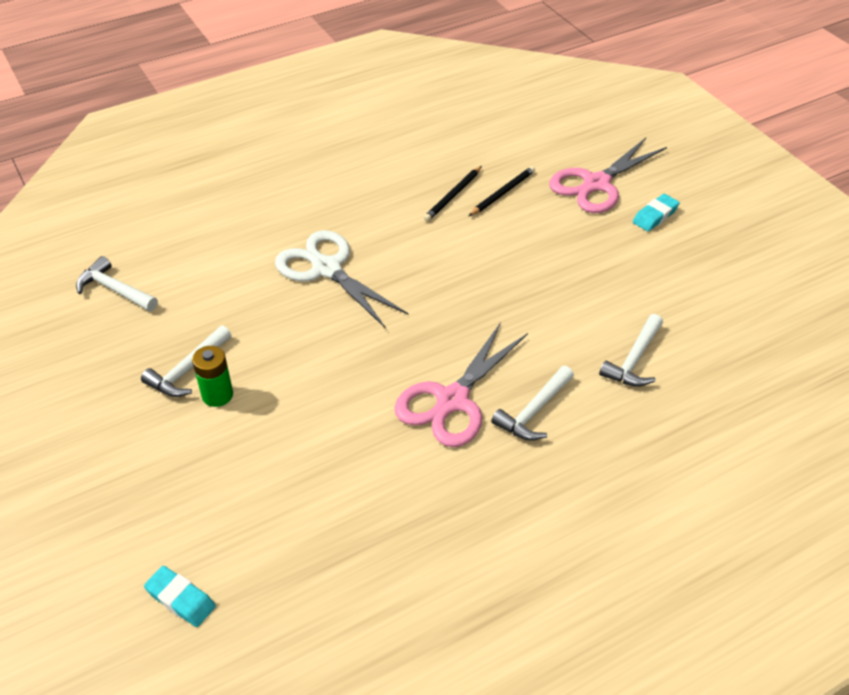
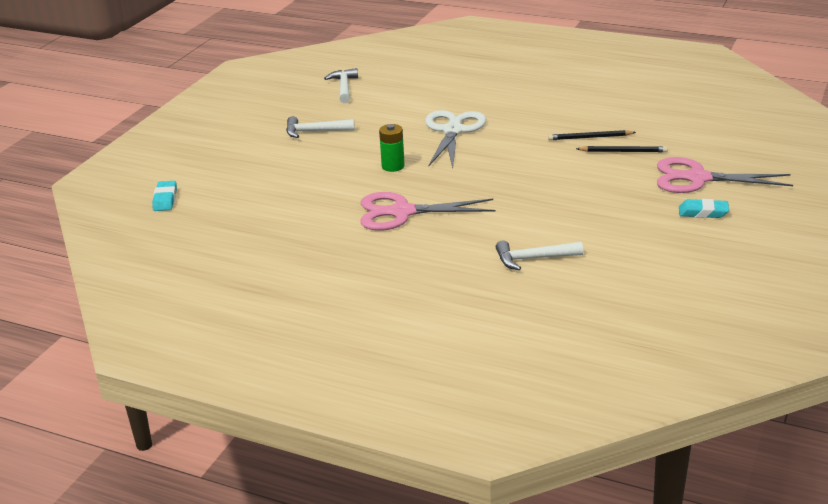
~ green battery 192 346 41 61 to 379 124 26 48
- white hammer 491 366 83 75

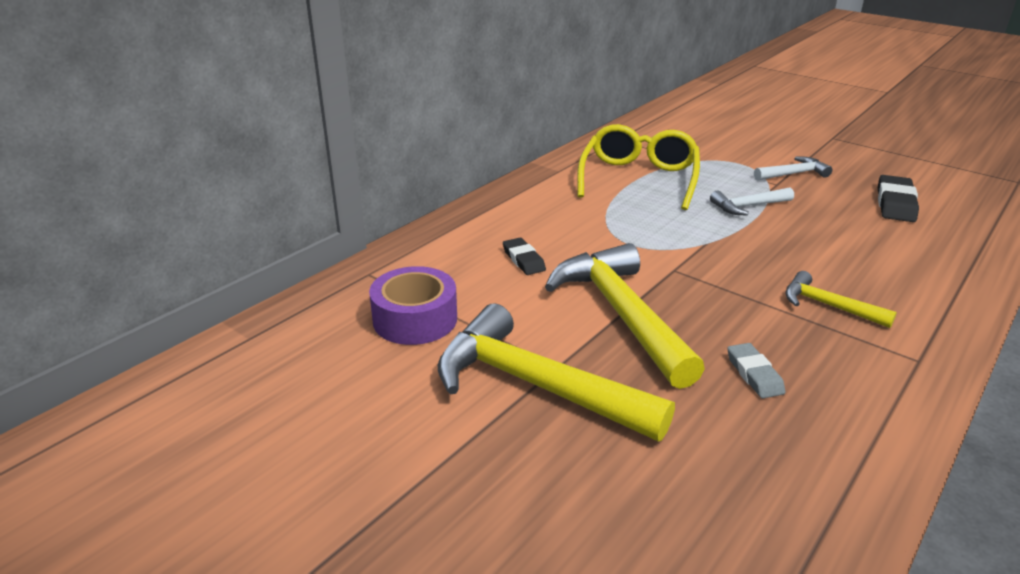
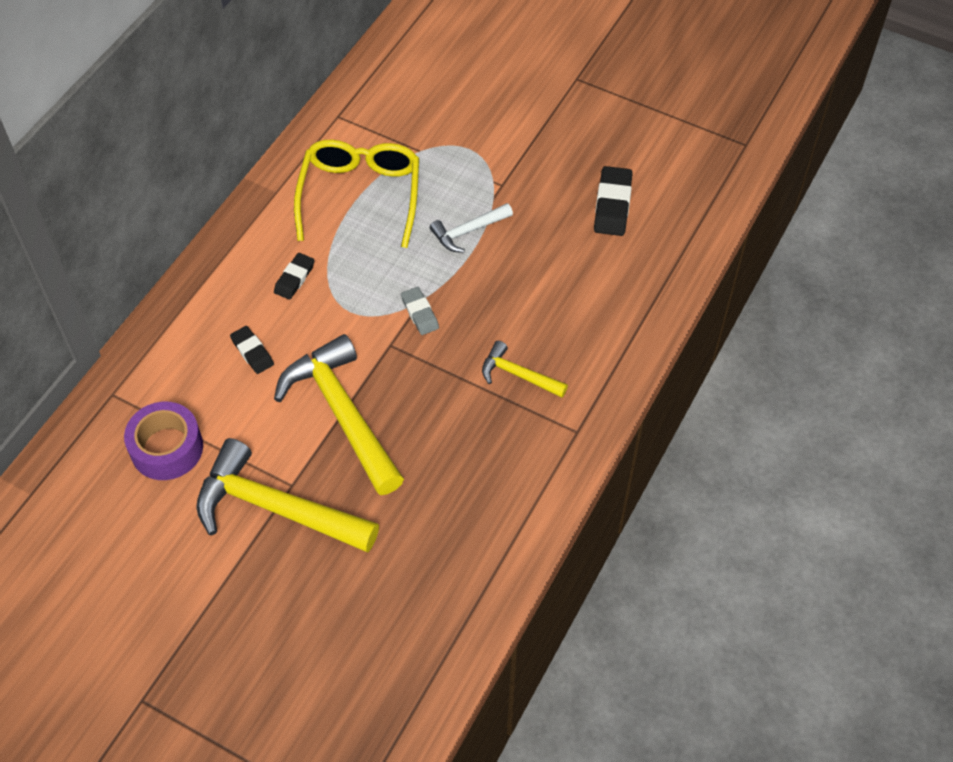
- white hammer 754 156 78 25
~ grey eraser 727 343 58 55 to 401 287 38 48
+ black eraser 274 253 41 47

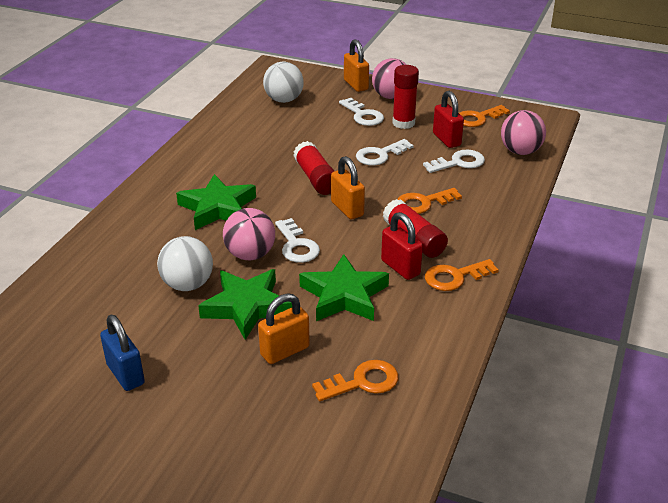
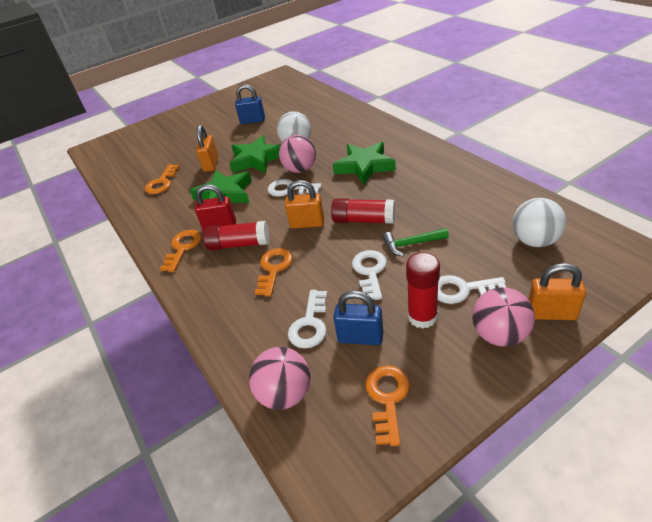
~ red padlock 433 91 31 57 to blue padlock 333 291 50 54
+ green hammer 383 228 66 28

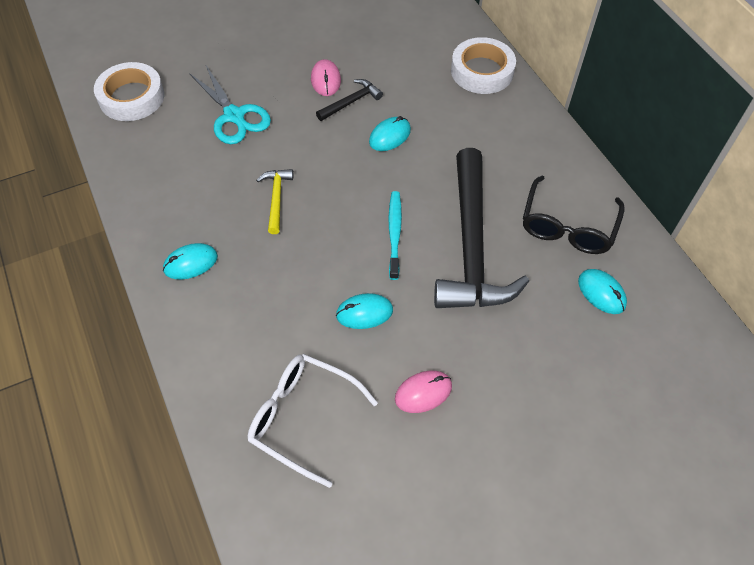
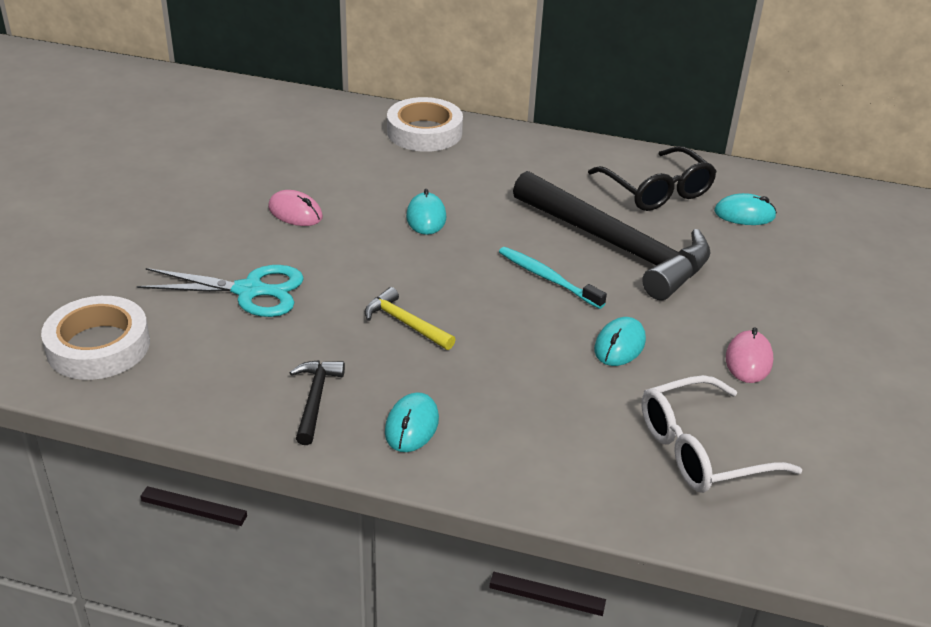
~ black hammer 316 79 67 42 to 289 360 56 85

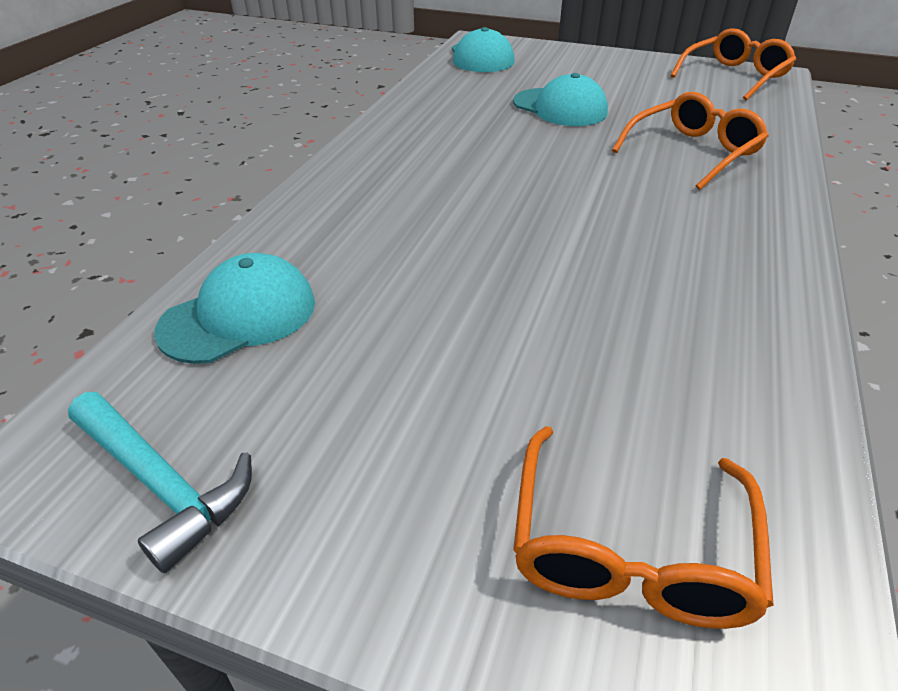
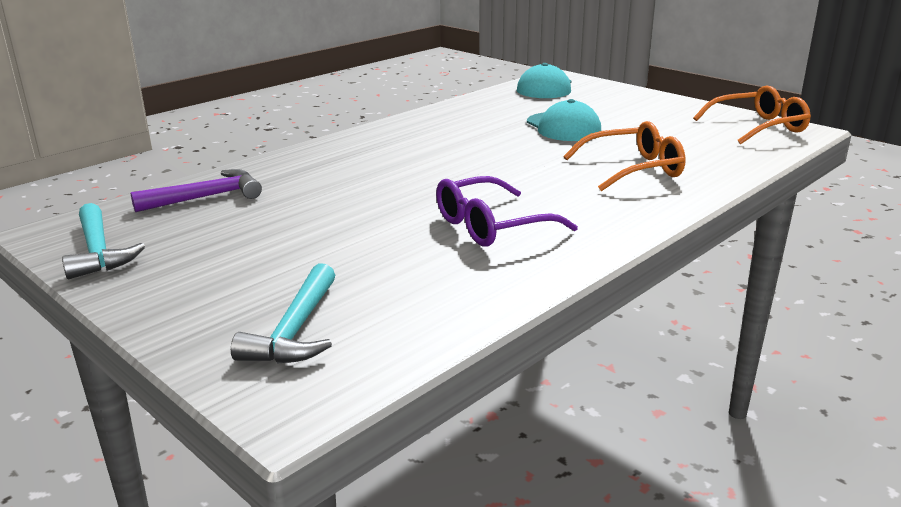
~ turquoise cap 154 253 161 111 to purple hammer 131 169 131 43
~ orange glasses 513 426 261 203 to turquoise hammer 231 263 104 101
+ purple glasses 436 176 142 70

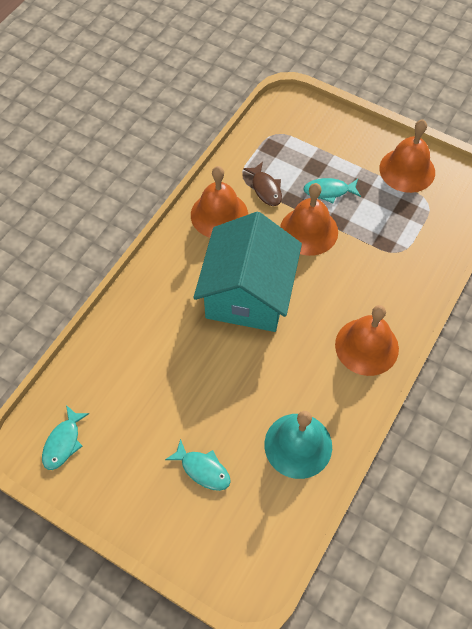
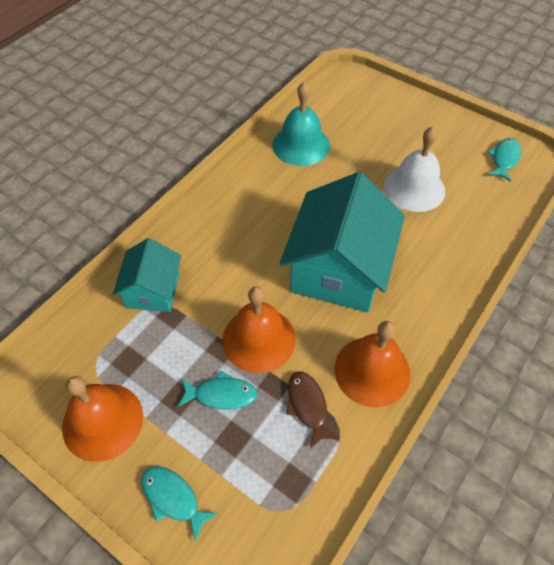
- orange bell 335 305 64 71
~ turquoise fish 165 439 66 52 to 141 466 78 76
+ white bell 384 126 61 86
+ turquoise house 113 238 68 74

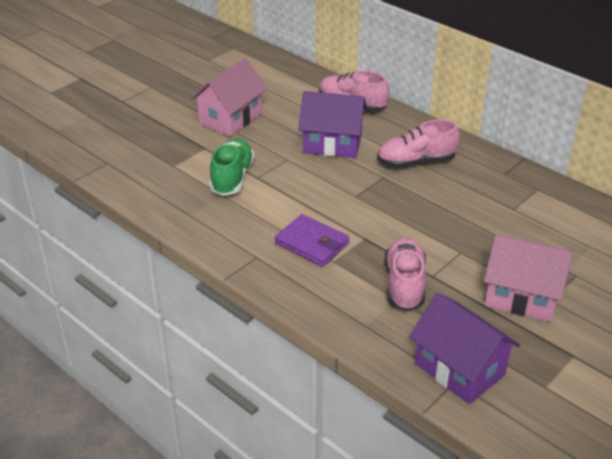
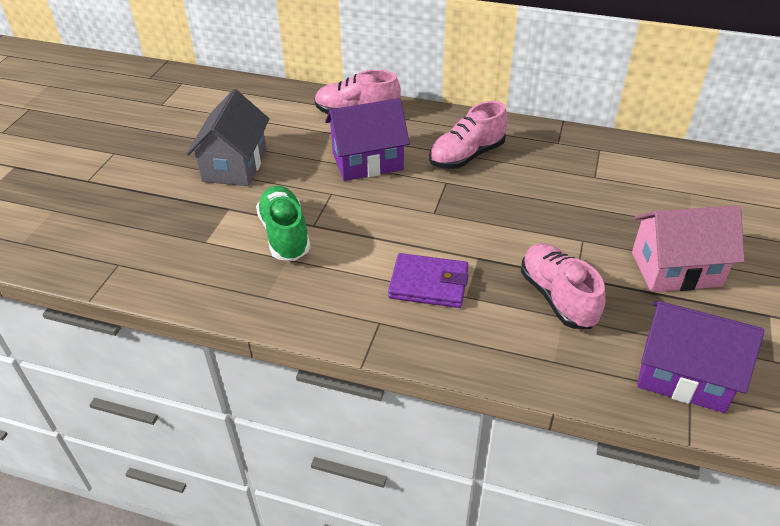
~ pink house 190 58 77 79 to grey house 186 89 84 97

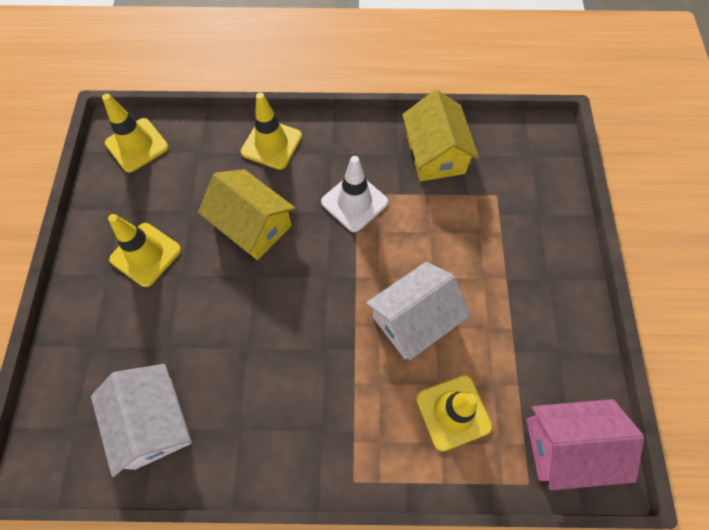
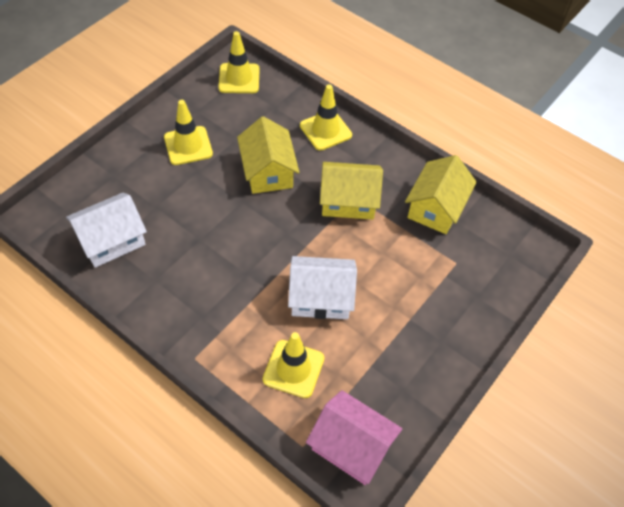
~ white traffic cone 321 156 67 76 to yellow house 320 162 63 58
~ white house 91 364 101 113 = 66 193 81 75 45 degrees clockwise

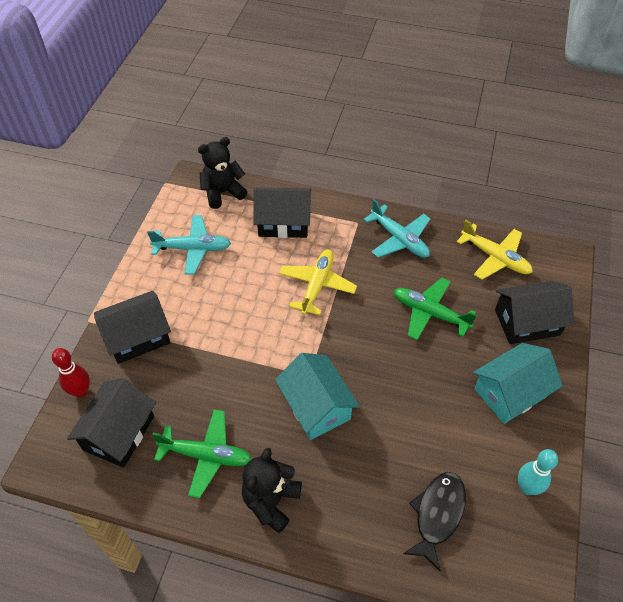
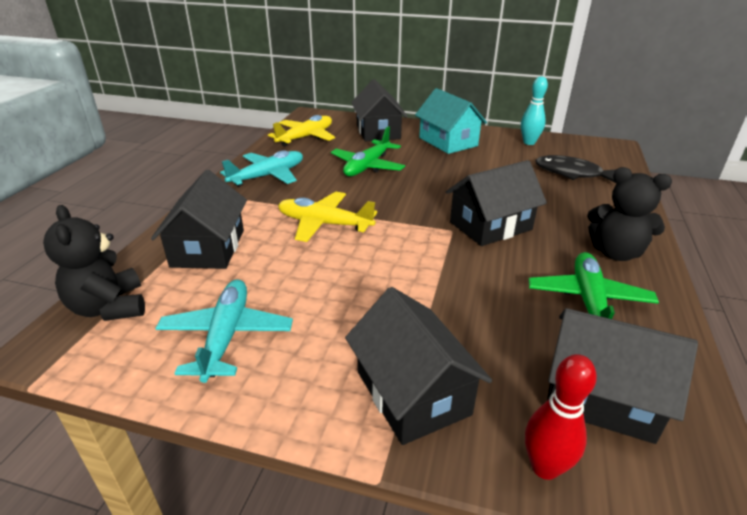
~ turquoise house 275 353 85 87 to black house 446 160 101 86

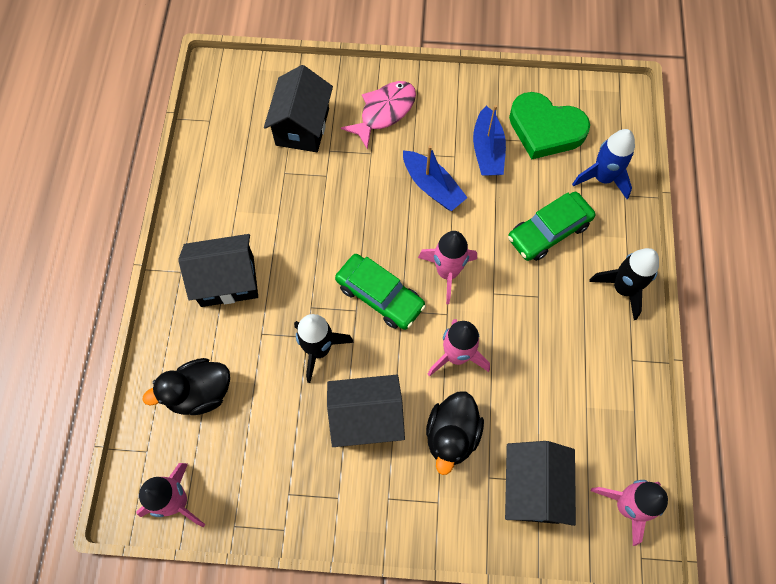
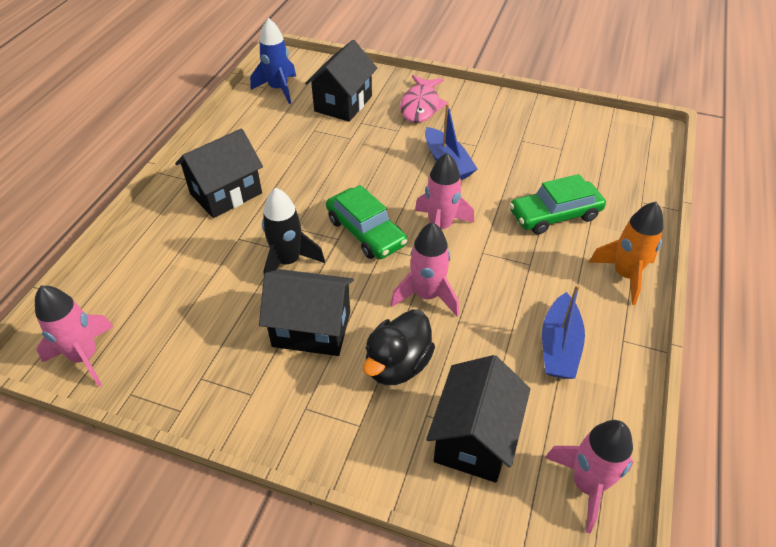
~ pink fish 341 81 75 69 = 400 75 48 48 135 degrees clockwise
- green heart 509 92 81 67
~ blue boat 473 105 33 71 to 542 284 43 95
~ blue rocket 572 129 63 70 to 250 18 46 86
~ black house 178 234 80 73 = 175 128 88 90 45 degrees counterclockwise
~ black rocket 589 248 70 72 to orange rocket 588 202 75 103
- black duck 142 358 88 57

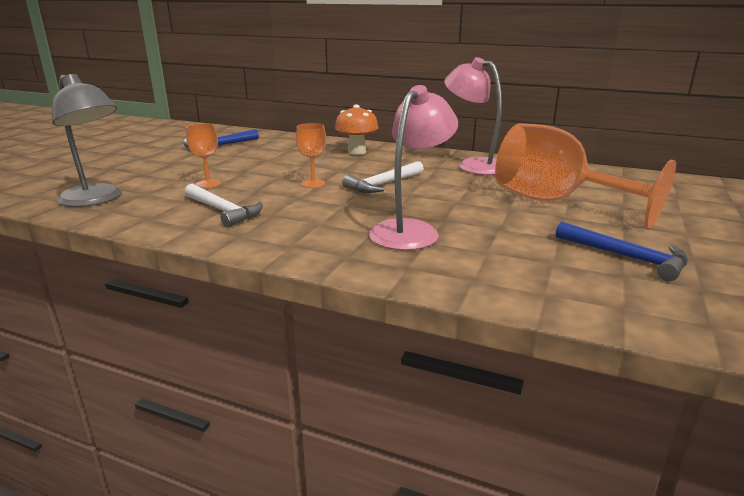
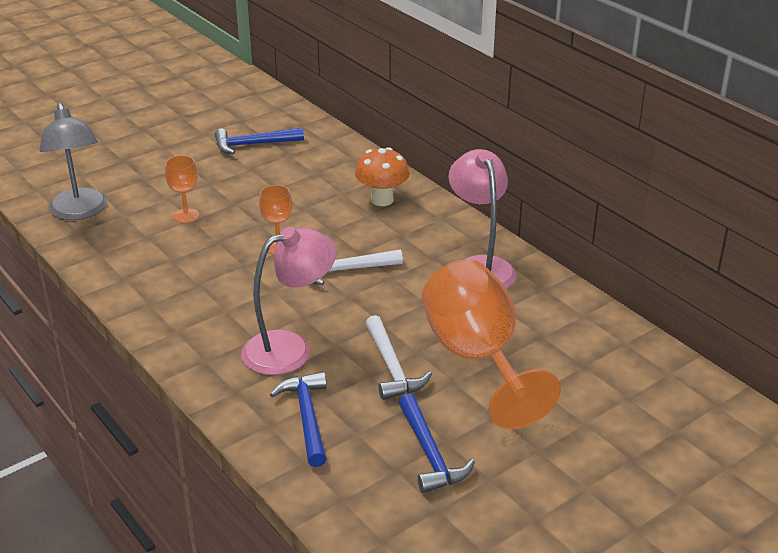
~ white hammer 185 184 78 44 to 366 315 66 85
+ blue hammer 270 372 57 95

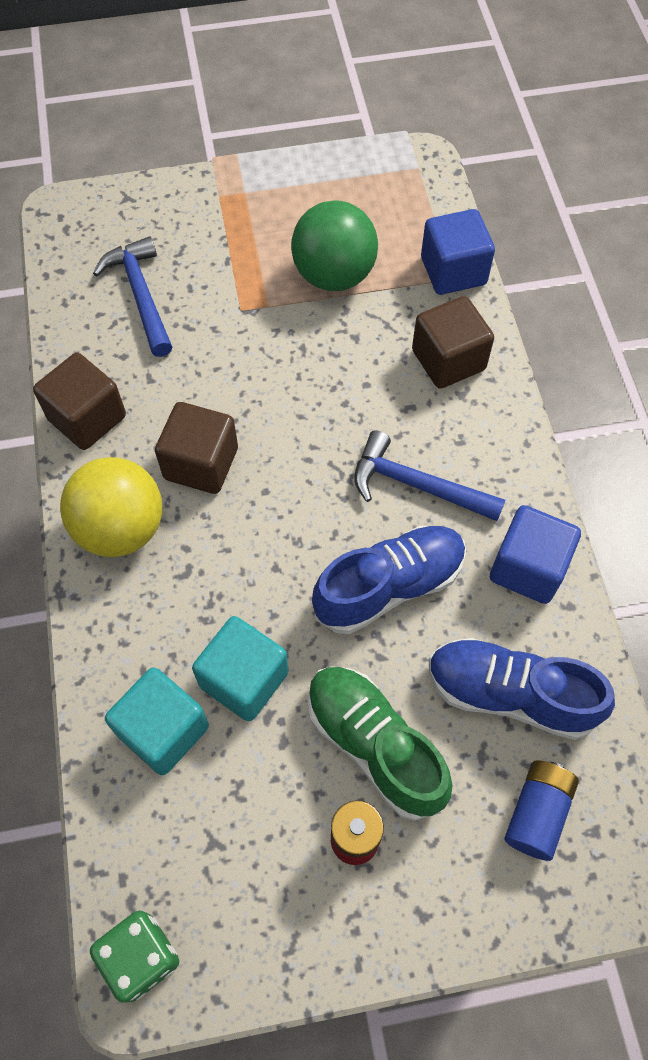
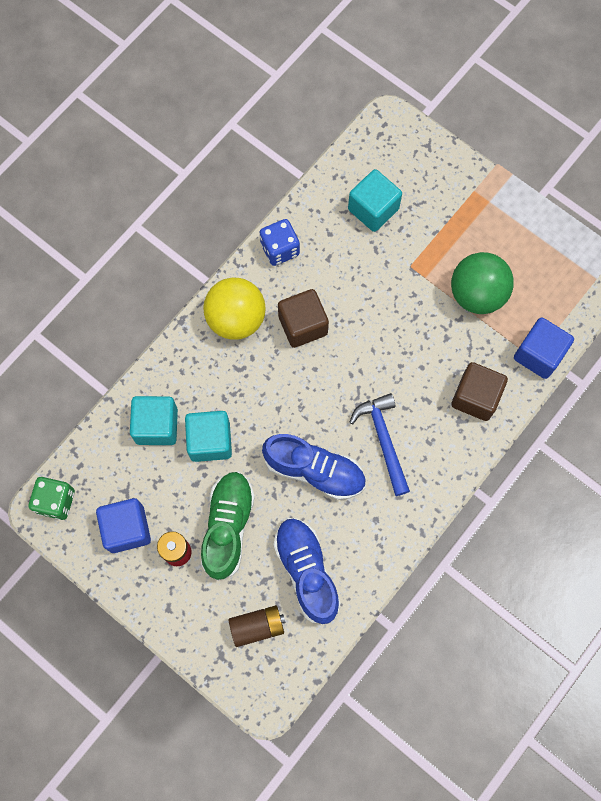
~ blue hammer 93 236 79 121 to turquoise cube 348 169 54 63
~ brown cube 33 353 93 97 to blue dice 260 219 40 47
~ blue cube 490 505 91 99 to 96 498 55 55
~ blue battery 504 760 75 101 to brown battery 229 605 57 42

